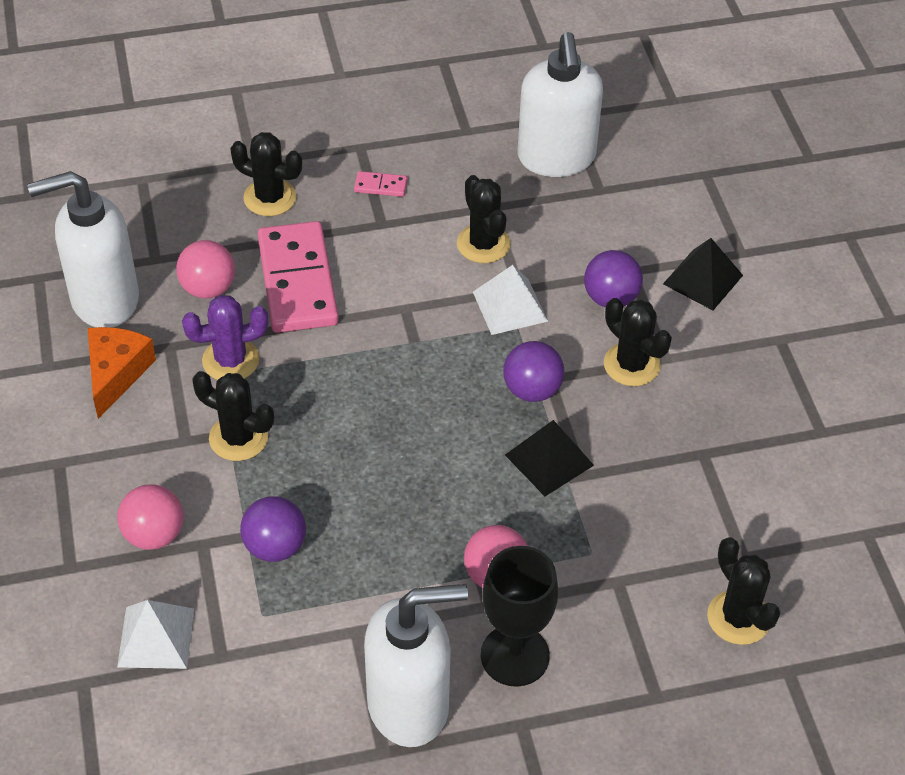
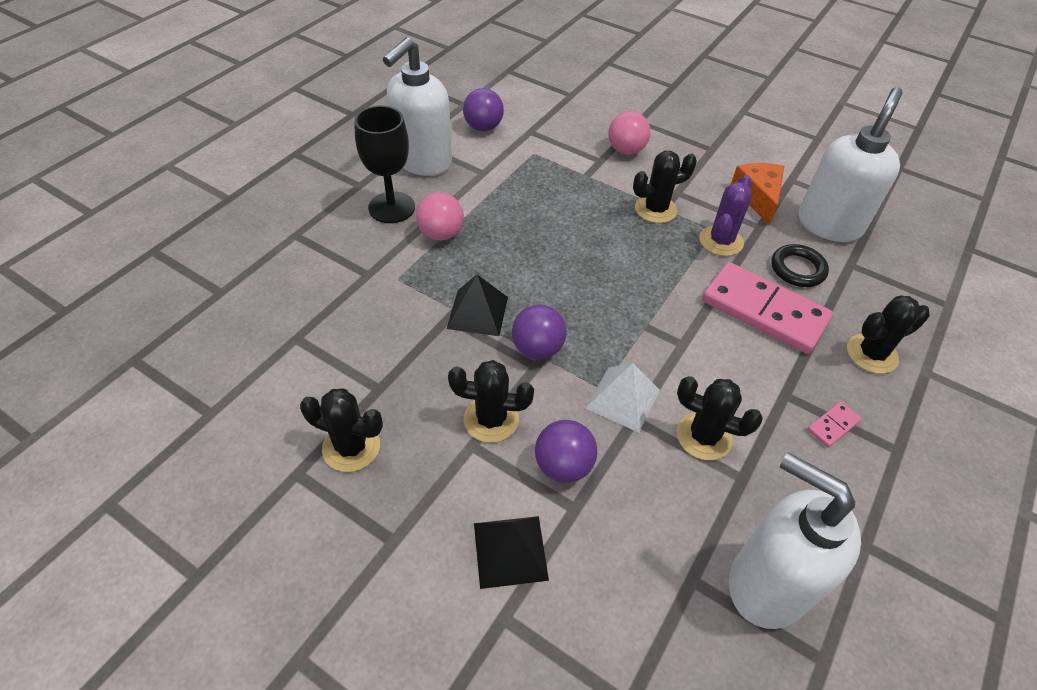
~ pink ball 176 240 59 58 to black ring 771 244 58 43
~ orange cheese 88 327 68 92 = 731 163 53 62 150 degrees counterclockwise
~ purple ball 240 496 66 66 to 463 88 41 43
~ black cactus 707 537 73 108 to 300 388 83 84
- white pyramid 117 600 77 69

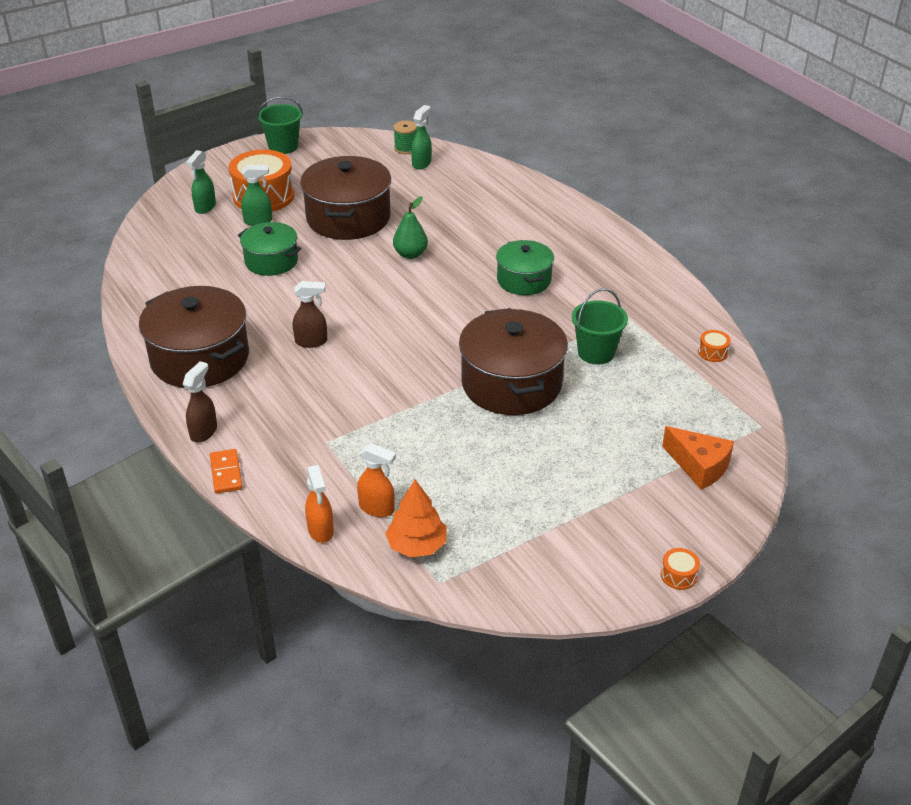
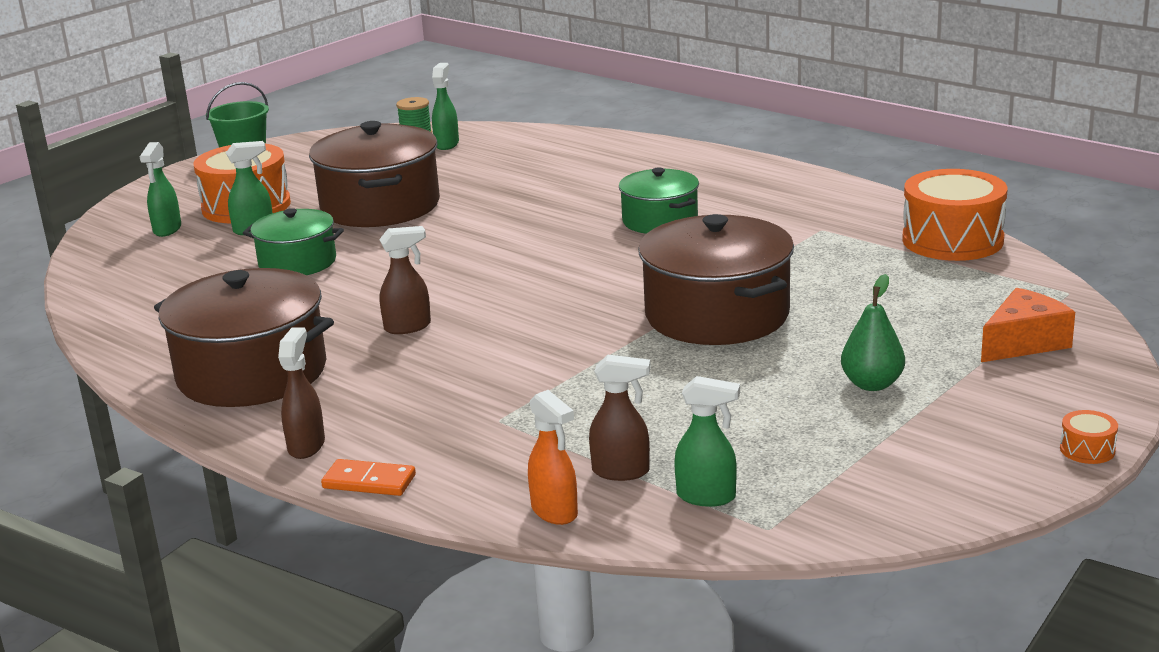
~ green pear 393 196 35 63 to 841 274 64 117
- green bucket 572 288 56 77
~ orange drum 698 330 33 32 = 902 169 105 92 x2.44
~ orange cheese 662 426 72 64 = 981 288 94 74 60 degrees counterclockwise
~ orange spray bottle 357 443 39 74 to brown spray bottle 589 355 62 126
~ orange domino 210 449 32 45 = 321 459 95 37 45 degrees counterclockwise
~ orange tree 385 480 62 77 to green spray bottle 674 376 66 131

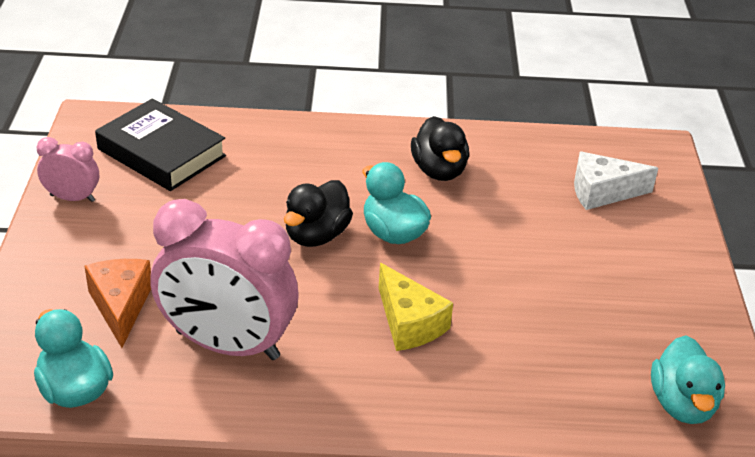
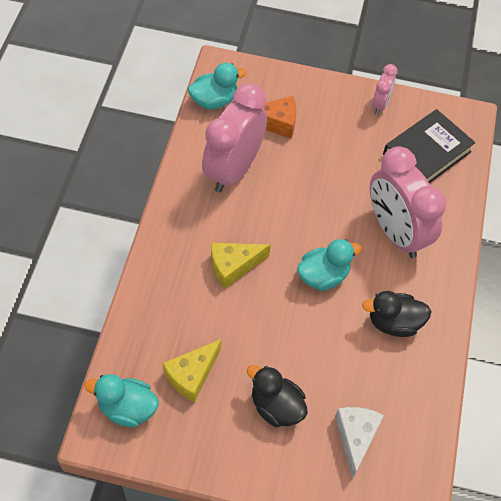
~ black duck 284 180 69 67 to 247 365 61 62
+ pink clock 370 146 76 112
+ yellow cheese 163 339 58 64

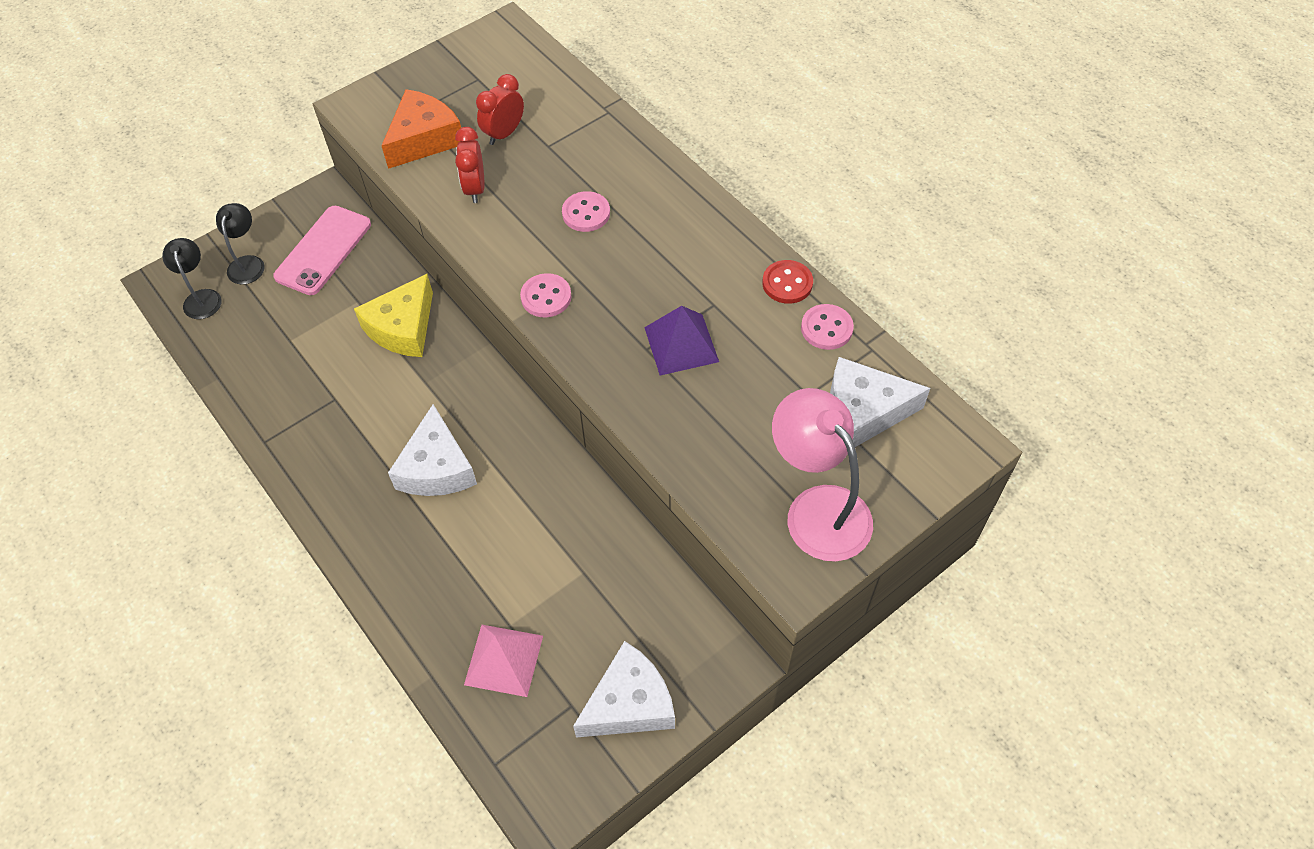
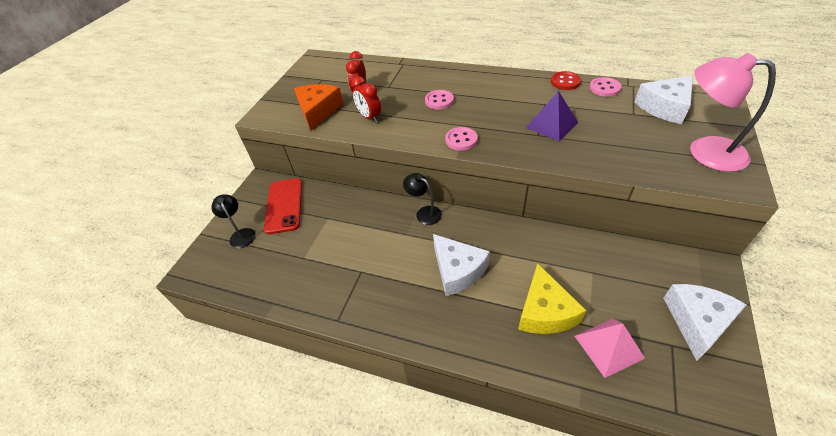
~ pink phone 273 206 98 89 to red phone 264 178 38 56
~ black lamp 162 238 60 81 to 403 173 39 52
~ yellow cheese 354 274 79 83 to 518 263 68 71

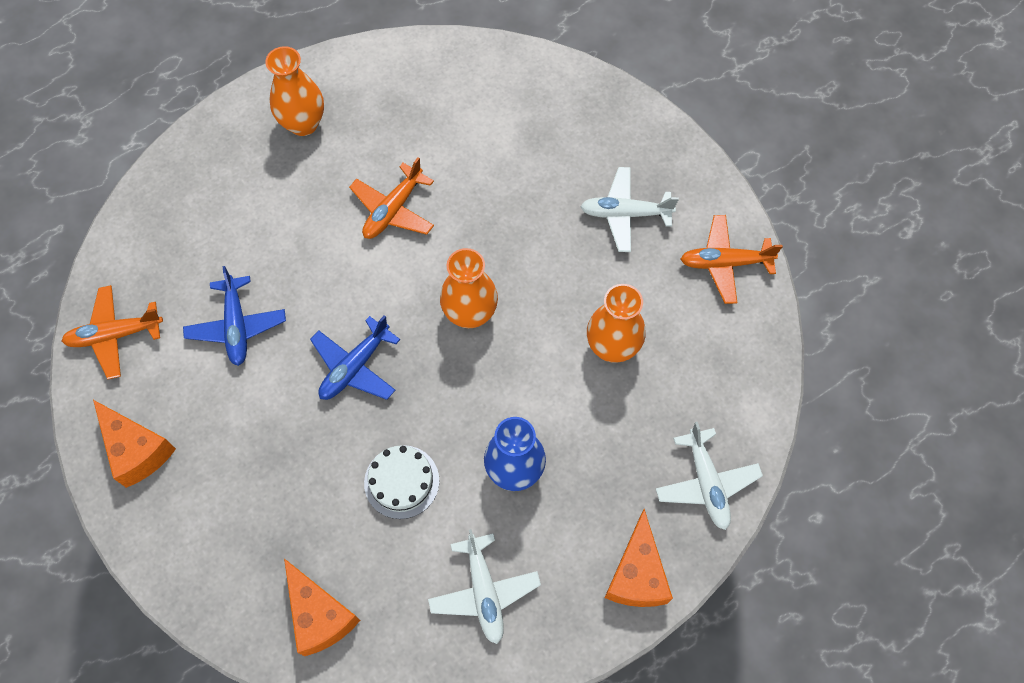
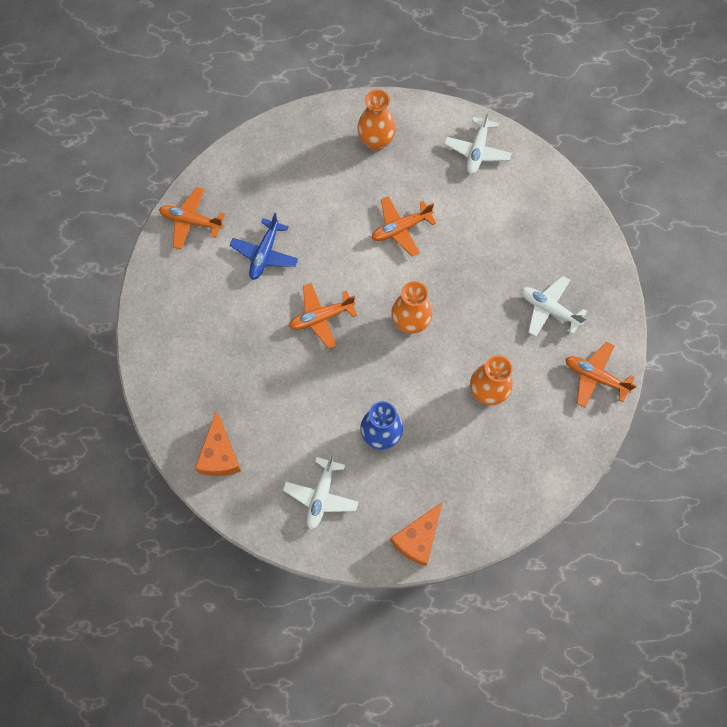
~ blue plane 310 315 90 85 to orange plane 289 283 68 66
- orange cheese 93 400 83 88
~ white plane 656 422 107 108 to 444 110 68 64
- white cake 364 445 76 74

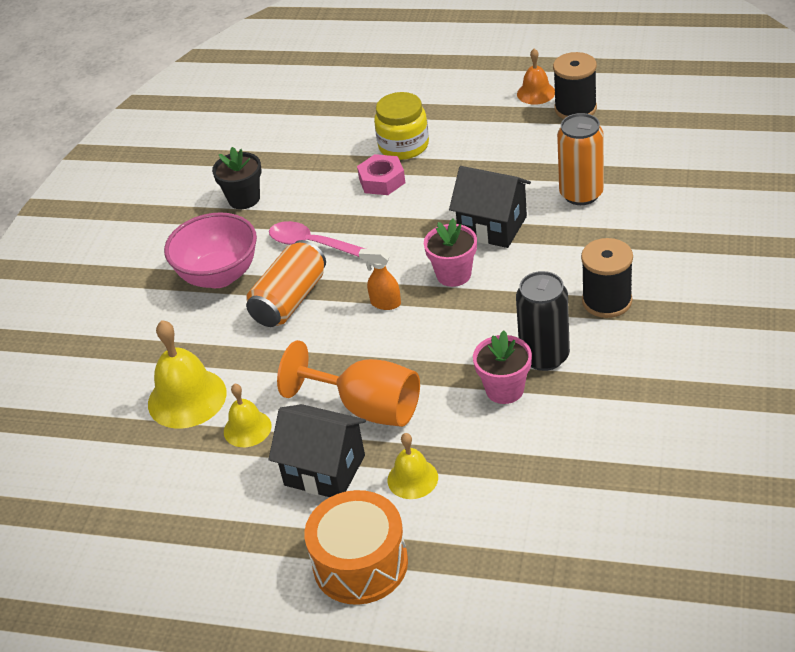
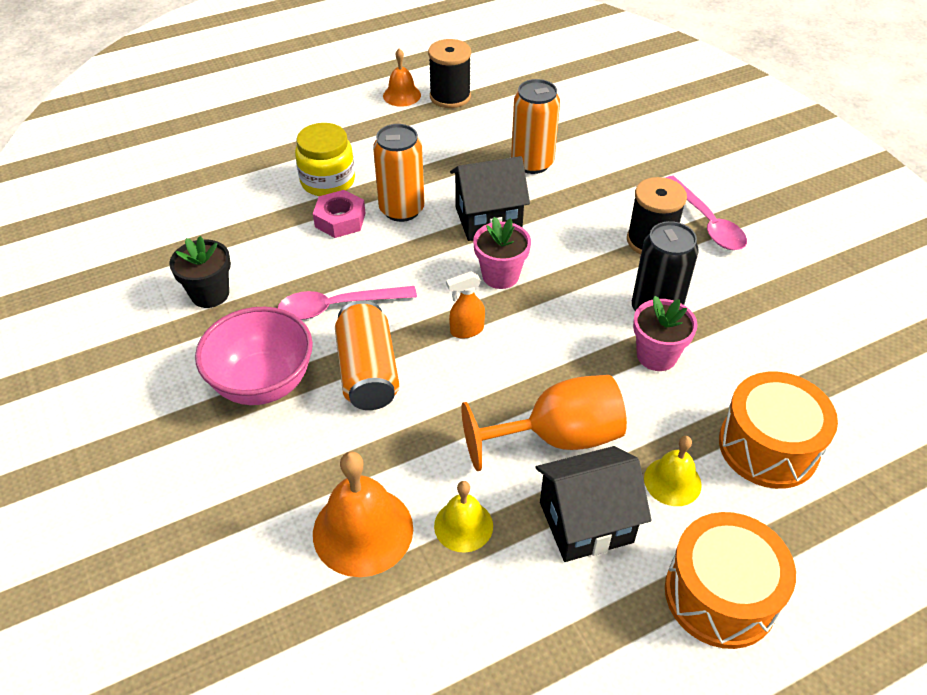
~ yellow bell 148 320 79 108 to orange bell 313 451 100 126
+ orange can 373 124 52 98
+ pink spoon 666 176 81 74
+ orange drum 719 372 119 117

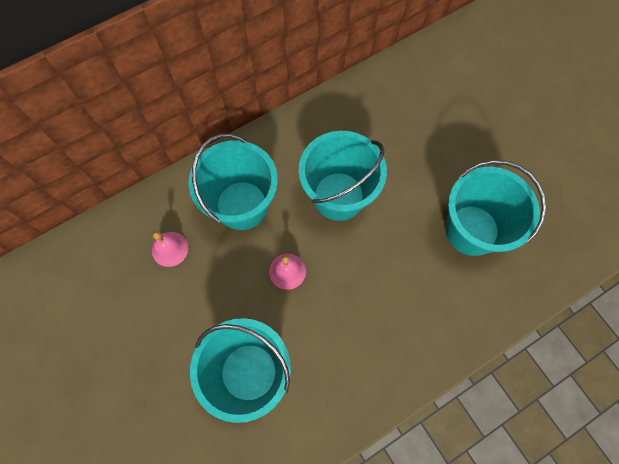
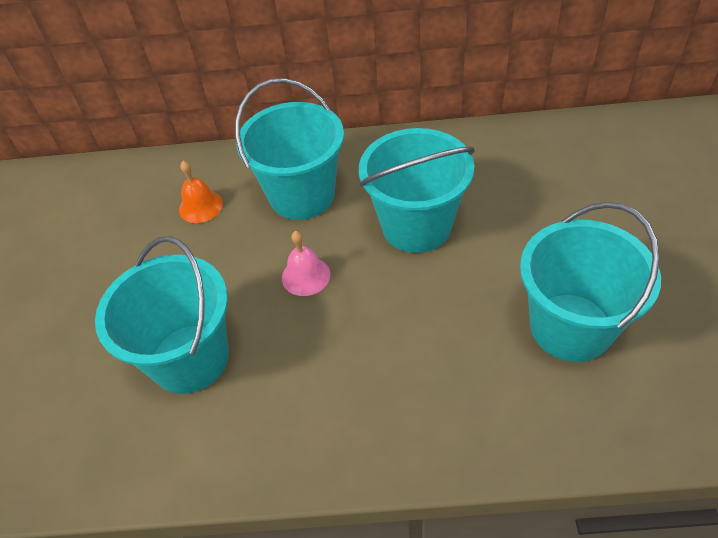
~ pink bell 152 231 36 36 to orange bell 179 161 44 62

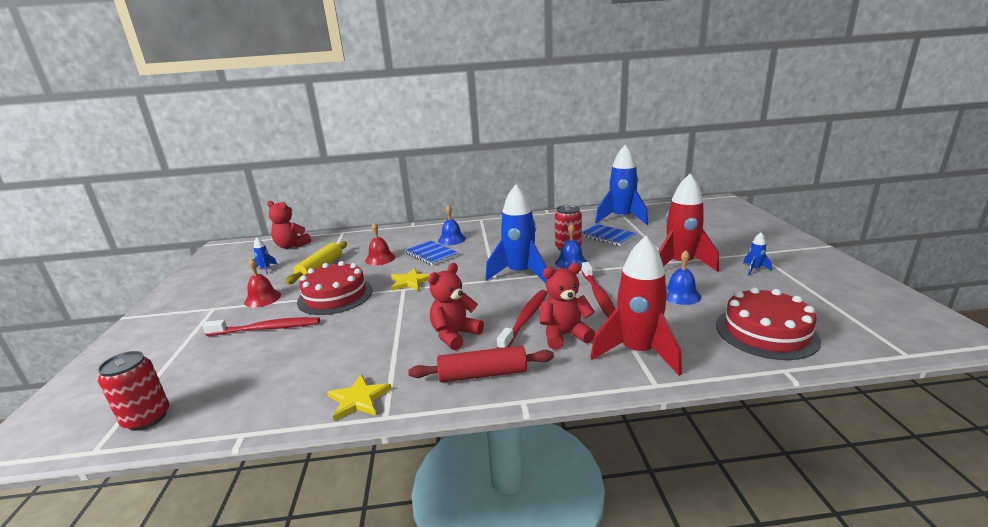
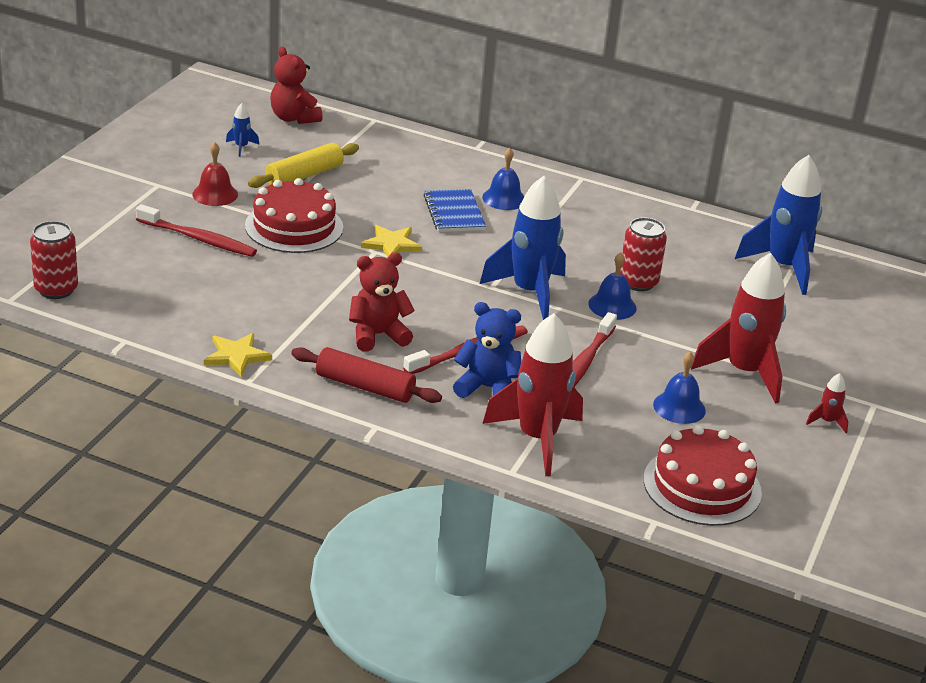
- red bell 365 222 30 43
- blue notebook 582 224 55 22
~ blue rocket 743 233 29 42 to red rocket 806 373 42 60
~ red teddy bear 540 263 55 87 to blue teddy bear 453 302 68 96

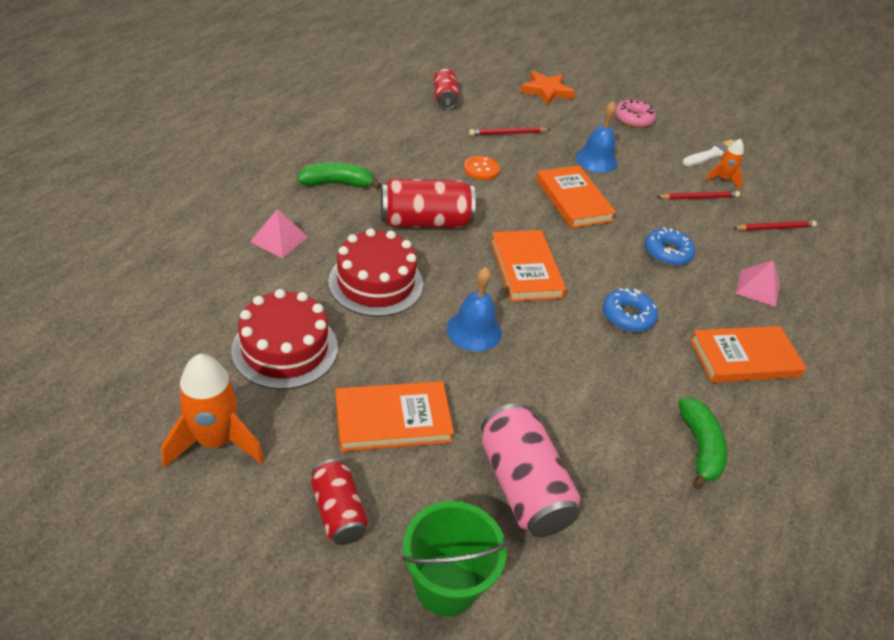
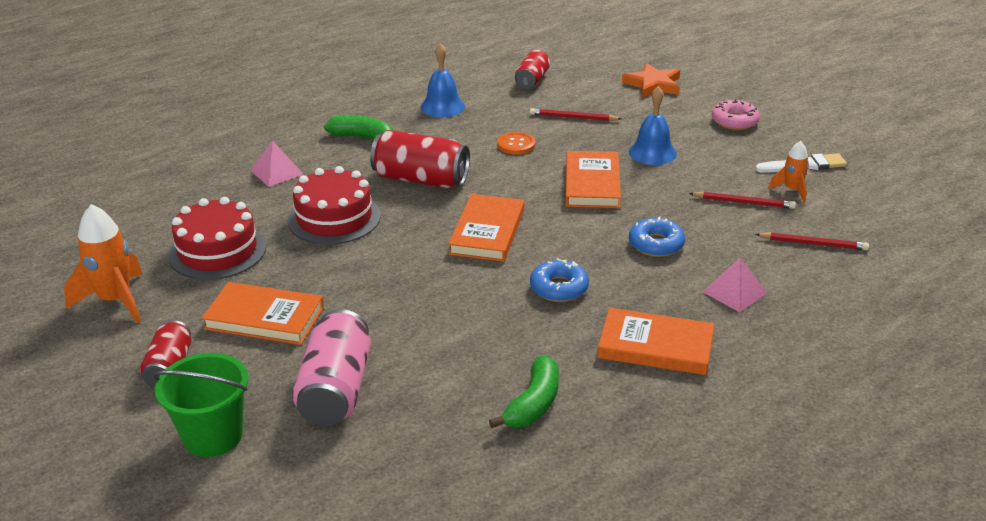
~ blue bell 447 267 55 85 to 421 43 44 74

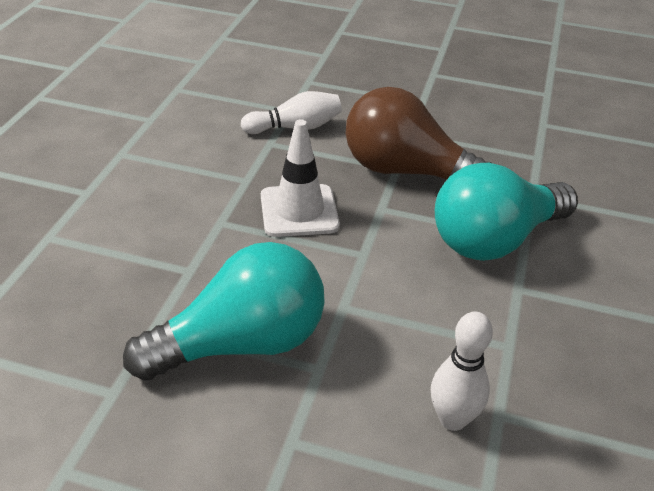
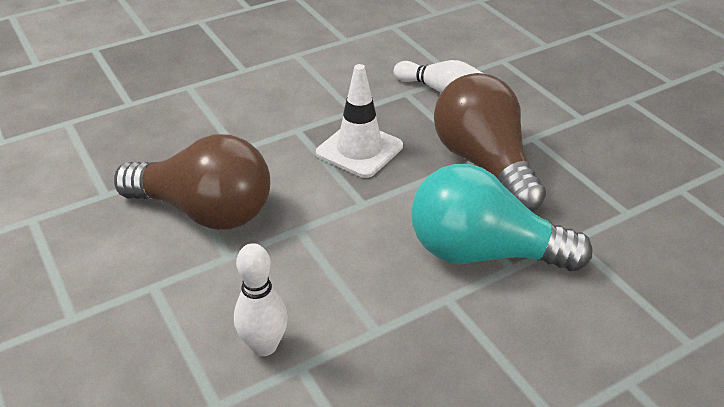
~ turquoise light bulb 123 242 202 139 to brown light bulb 114 134 156 96

